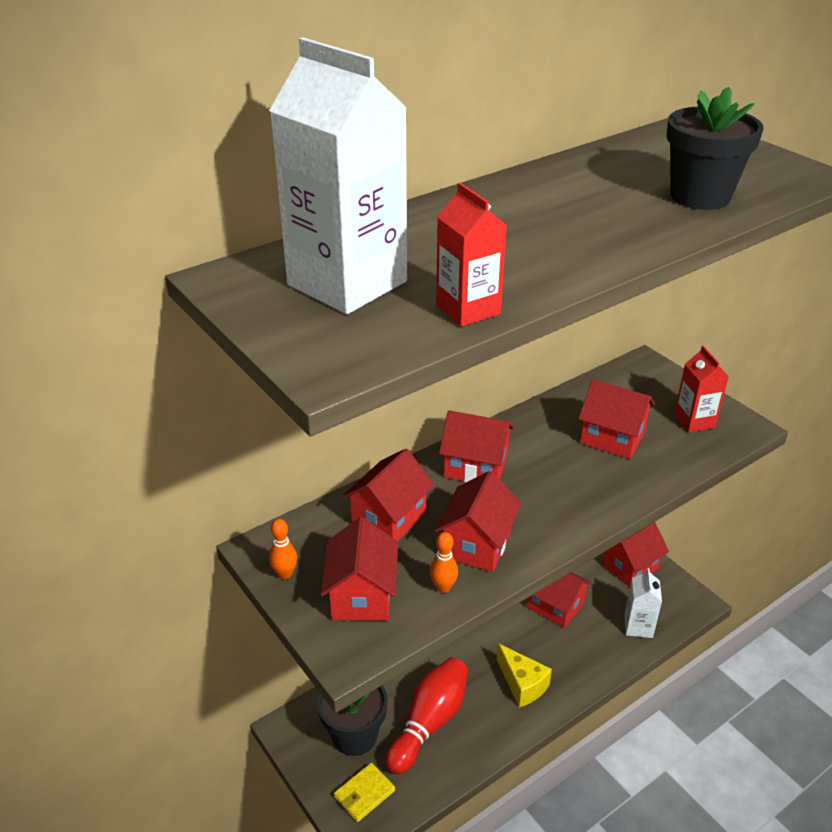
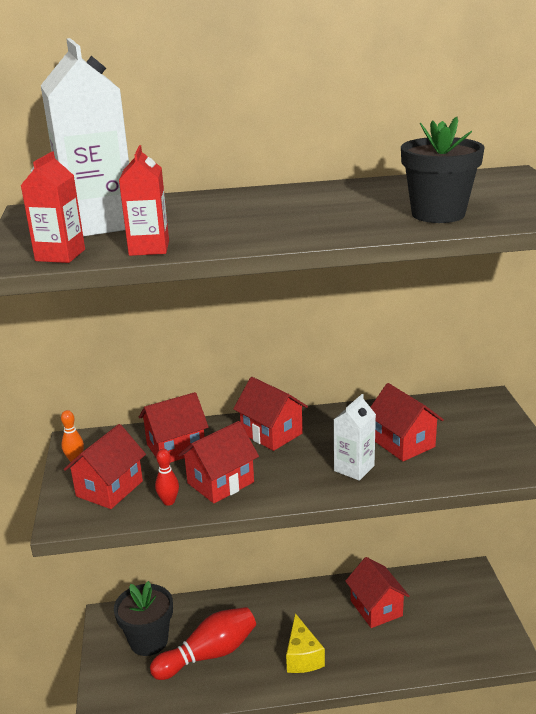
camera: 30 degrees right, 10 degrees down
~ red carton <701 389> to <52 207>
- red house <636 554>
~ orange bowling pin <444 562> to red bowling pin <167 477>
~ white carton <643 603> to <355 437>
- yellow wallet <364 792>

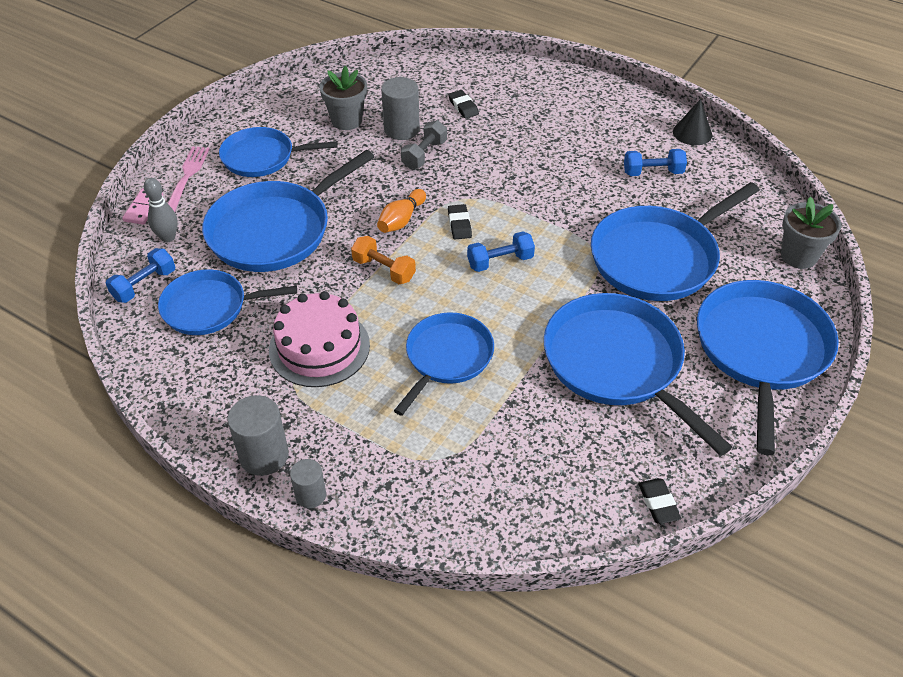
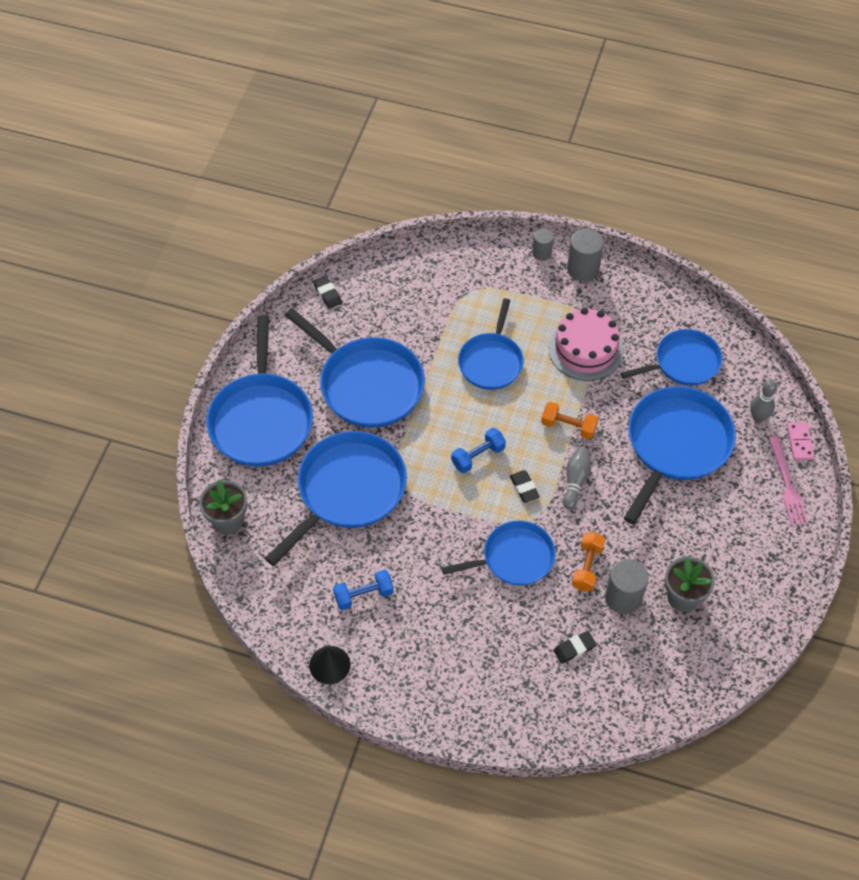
camera: 165 degrees right, 10 degrees up
~ black eraser <463 104> = <574 647> 75 degrees counterclockwise
~ grey dumbbell <424 144> to orange dumbbell <588 561>
~ blue pan <278 152> to <499 553>
~ orange bowling pin <401 211> to grey bowling pin <577 478>
- blue dumbbell <140 275>

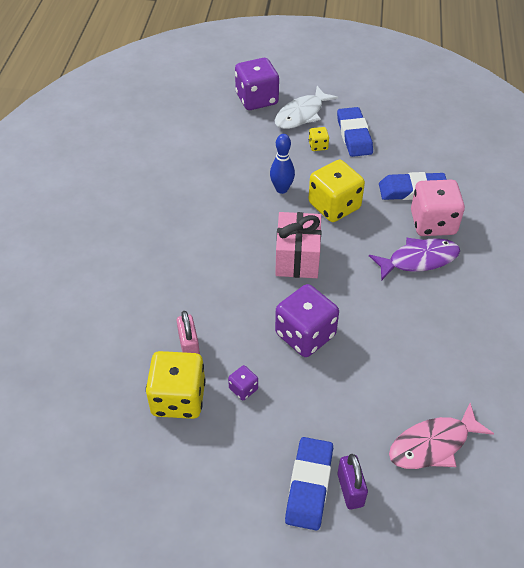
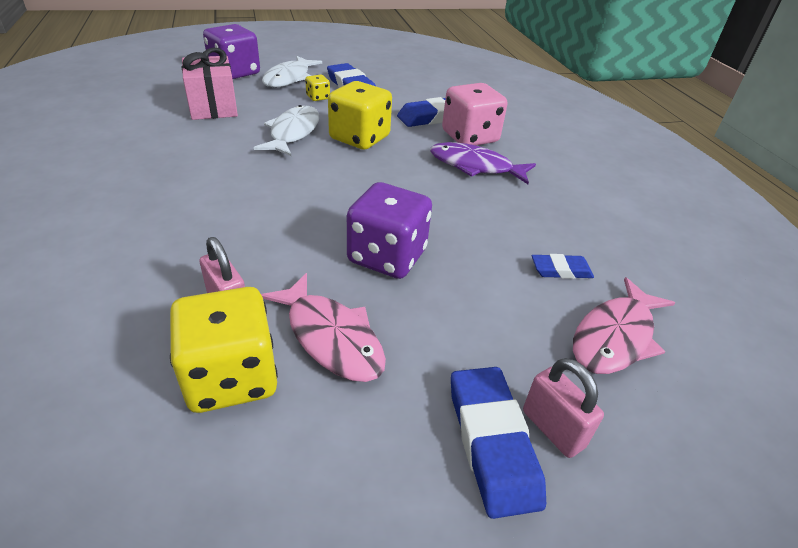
camera: 25 degrees left, 10 degrees down
~ blue bowling pin <282 164> to white fish <287 130>
~ pink gift <298 245> to <210 83>
~ purple fish <414 259> = <483 163> 120 degrees counterclockwise
~ purple dice <243 383> to pink fish <323 327>
~ purple padlock <352 482> to pink padlock <563 408>
+ blue eraser <563 266>

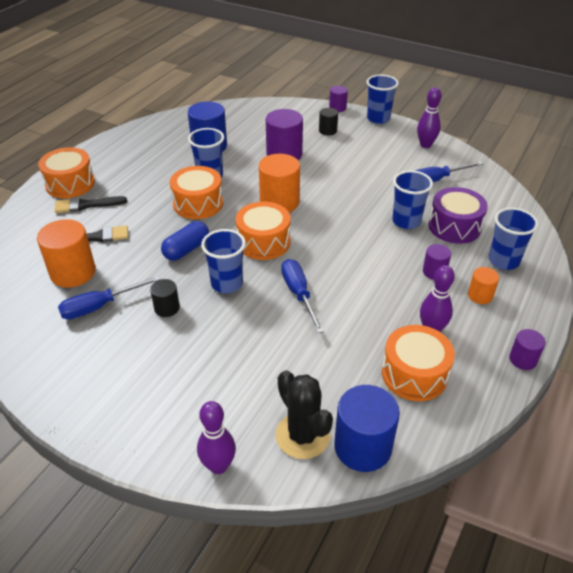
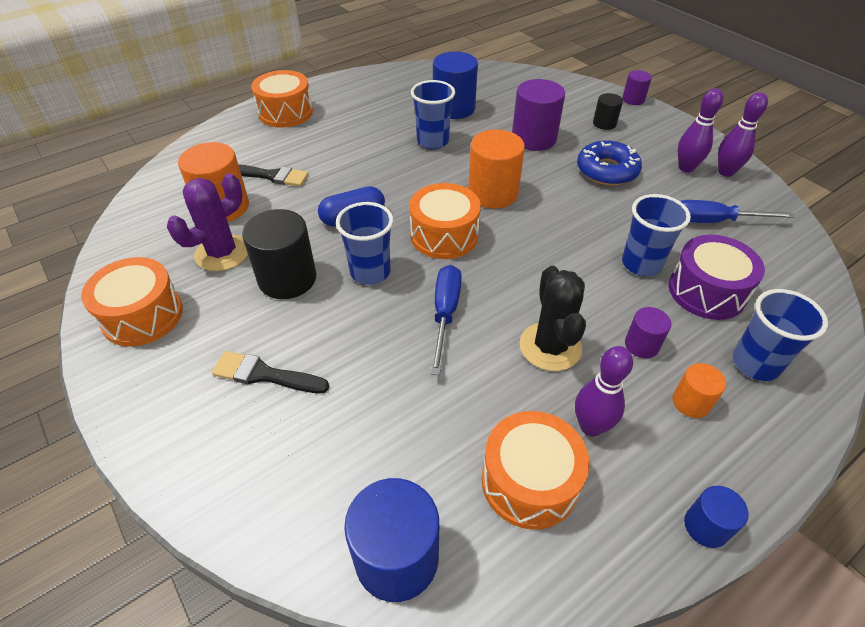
camera: 25 degrees right, 5 degrees up
- blue cup <382 99>
~ orange drum <196 192> to <132 302>
~ black brush <90 204> to <270 372>
~ blue screwdriver <109 297> to purple cactus <207 222>
~ black cylinder <165 298> = <279 254> x1.87
~ purple cylinder <527 349> to blue cylinder <716 517>
~ black cactus <304 414> to <553 318>
~ purple bowling pin <216 437> to <700 130>
+ blue donut <609 163>

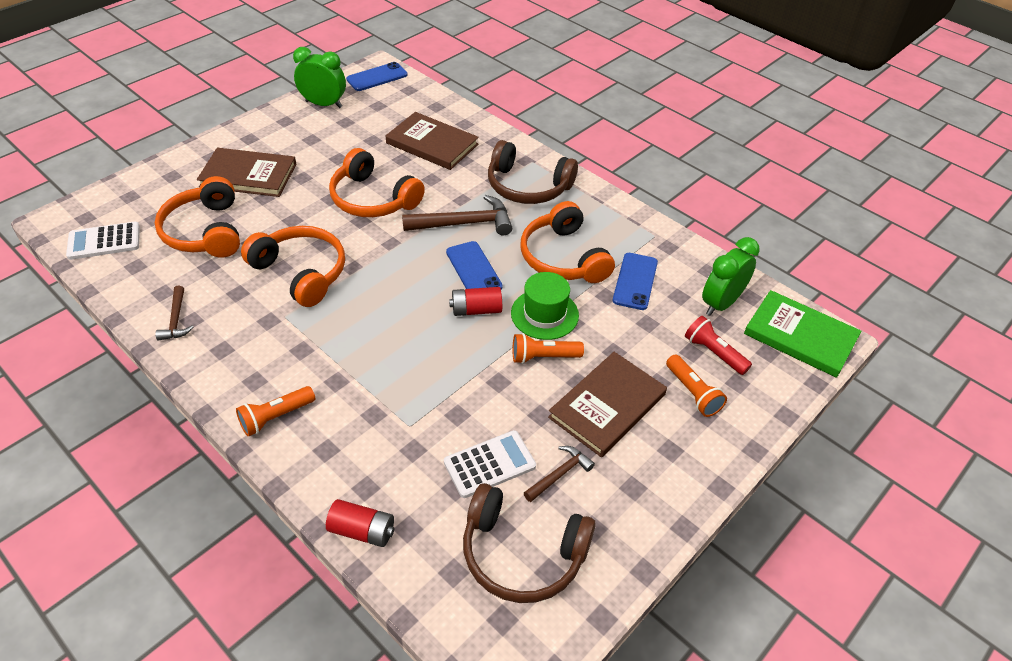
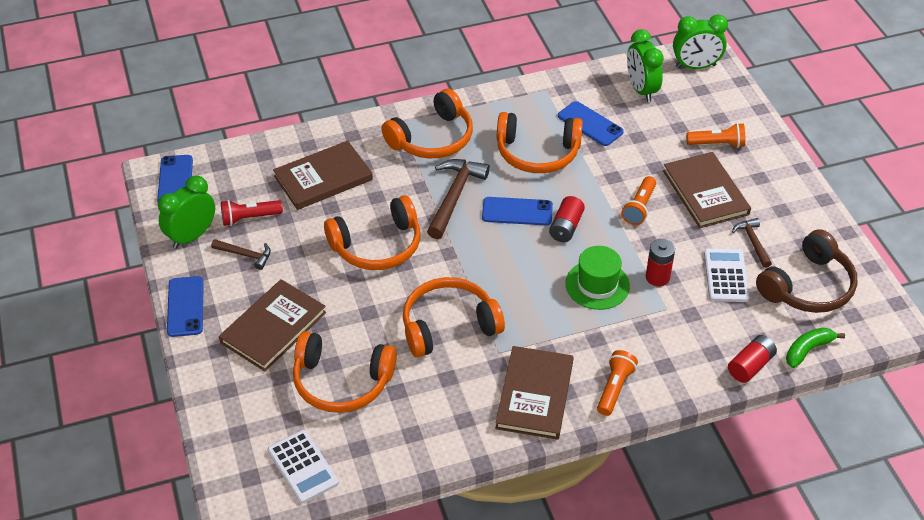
camera: 60 degrees left, 0 degrees up
~ brown headphones <533 172> to orange headphones <427 123>
~ white calculator <103 241> = <303 466> 45 degrees counterclockwise
~ green hat <545 306> to <597 278>
~ brown hammer <174 313> to <241 254>
~ green book <802 334> to green clock <700 42>
~ red flashlight <718 345> to <252 213>
~ orange flashlight <275 411> = <617 383> 150 degrees counterclockwise
+ red battery <660 262>
+ blue phone <185 306>
+ green banana <815 347>
+ brown book <534 393>

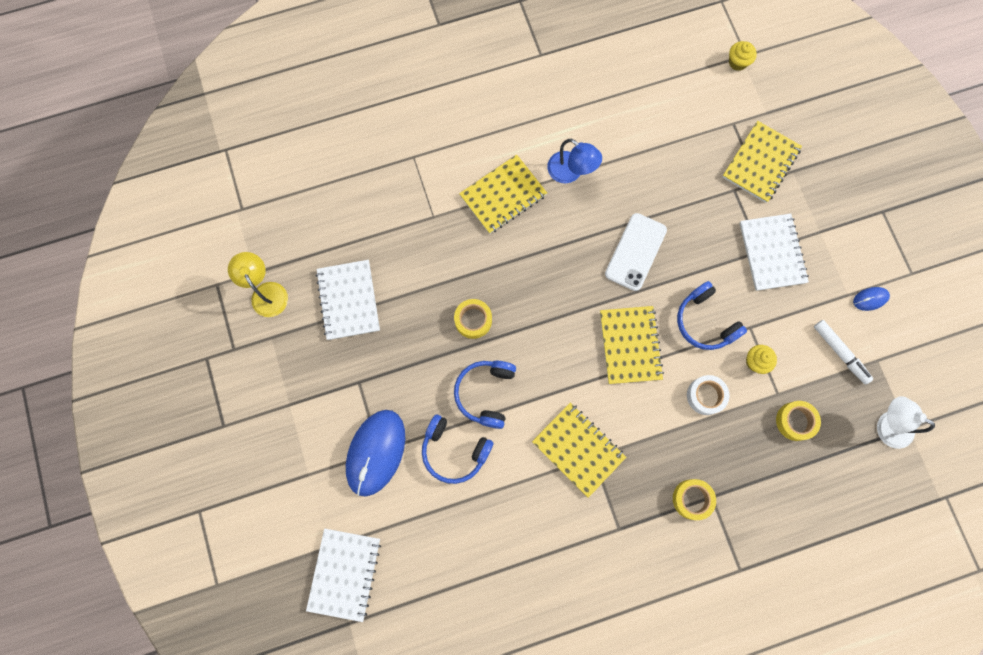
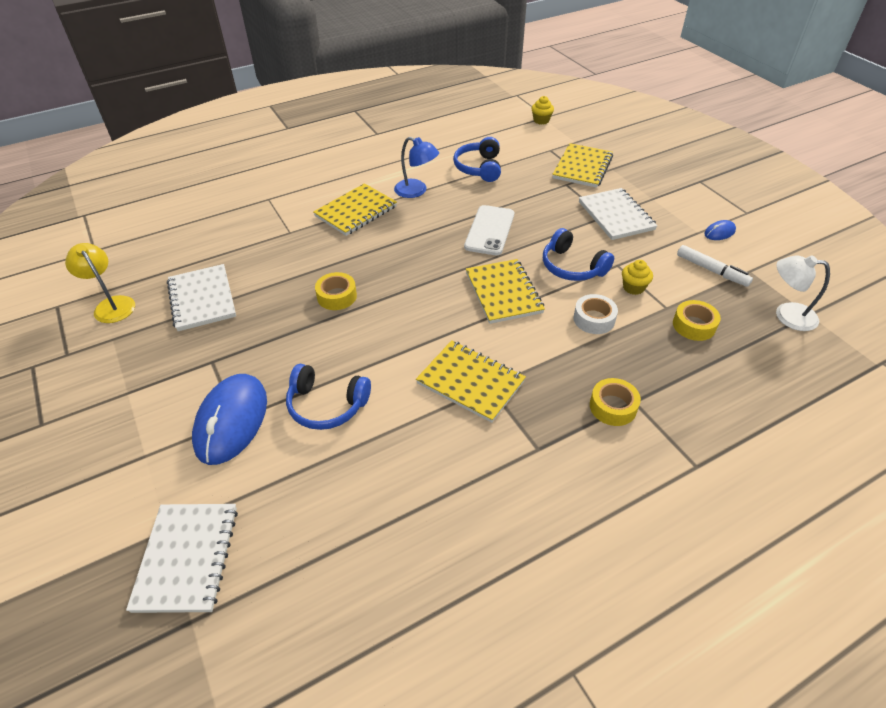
camera: 10 degrees left, 30 degrees down
~ blue headphones <485 395> to <477 159>

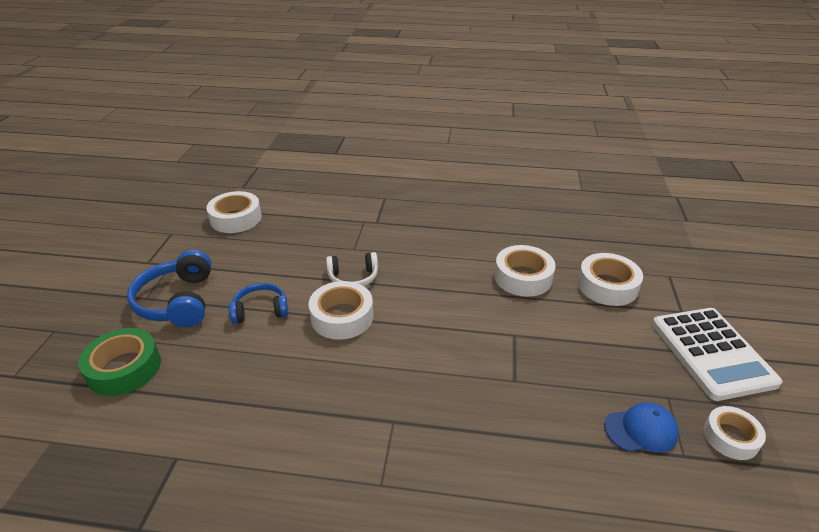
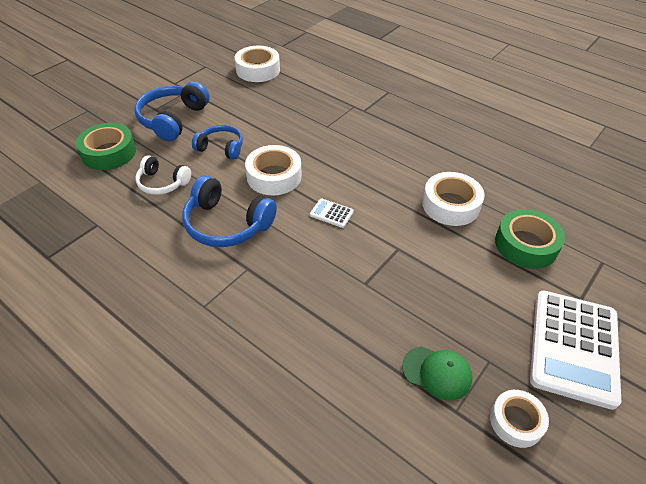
camera: 30 degrees right, 10 degrees up
~ white headphones <352 269> to <163 175>
~ white tape <610 279> to green tape <530 239>
~ blue cap <642 427> to green cap <437 373>
+ blue headphones <229 211>
+ white calculator <332 213>

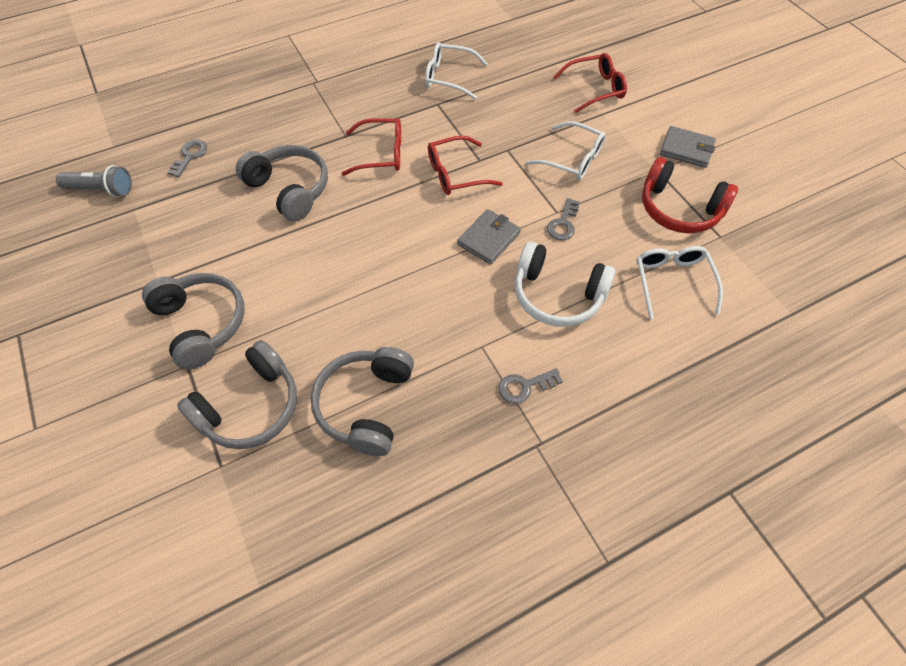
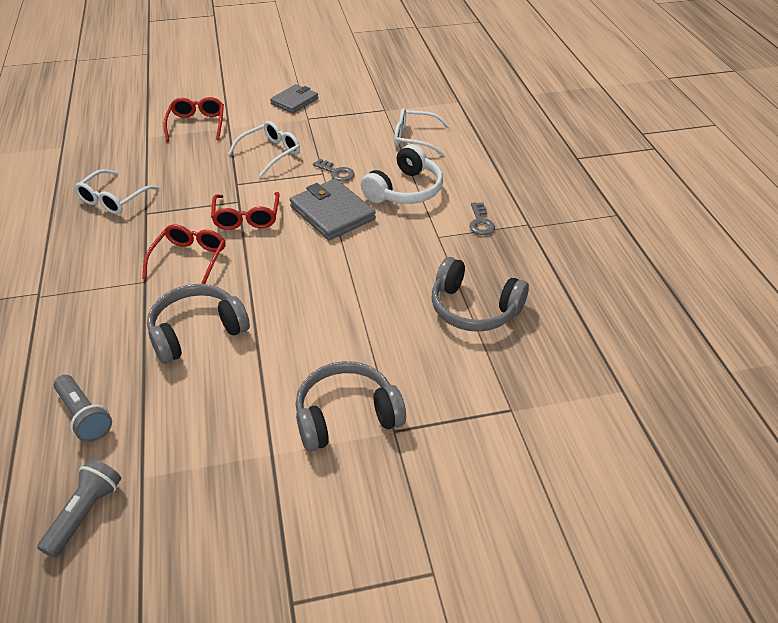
camera: 75 degrees left, 15 degrees down
~ grey key <187 158> to grey flashlight <83 408>
- red headphones <690 195>
~ grey wallet <489 237> = <333 209> x1.52
- grey headphones <237 394>

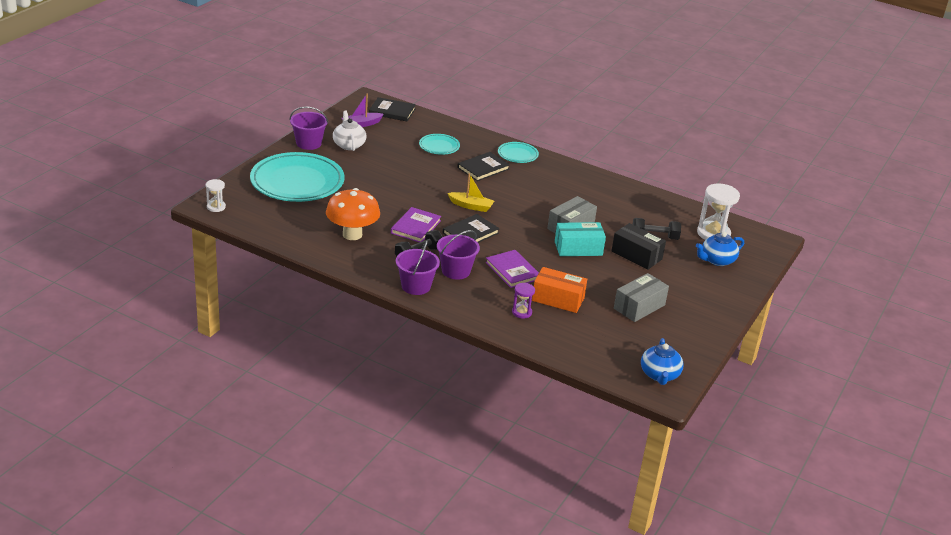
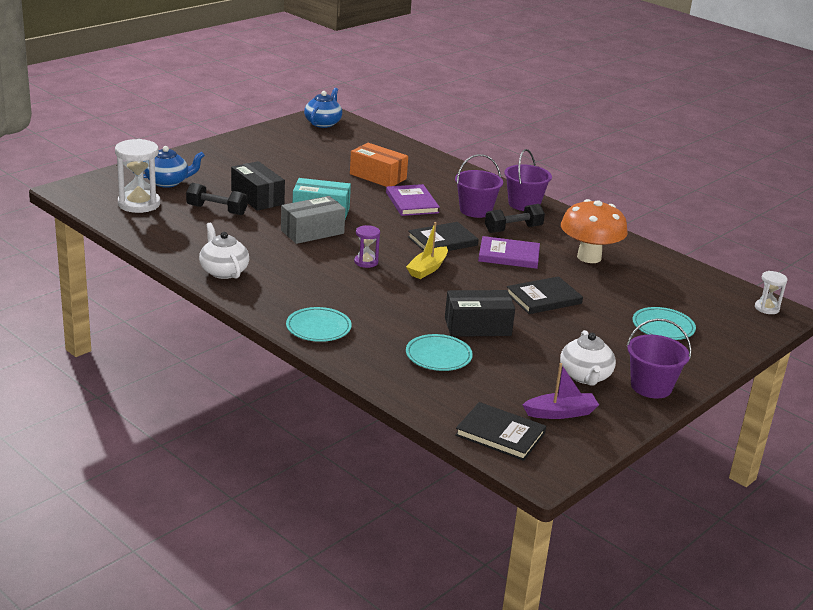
camera: 165 degrees left, 5 degrees down
~ turquoise plate <297 177> = <664 323> x0.47
~ black book <483 166> to <545 295>
~ yellow boat <471 192> = <427 250> 90 degrees counterclockwise
~ purple book <416 224> = <509 252> 60 degrees clockwise
- grey box <641 297>
~ purple hourglass <523 301> to <367 246>
+ white teapot <224 251>
+ black box <480 313>

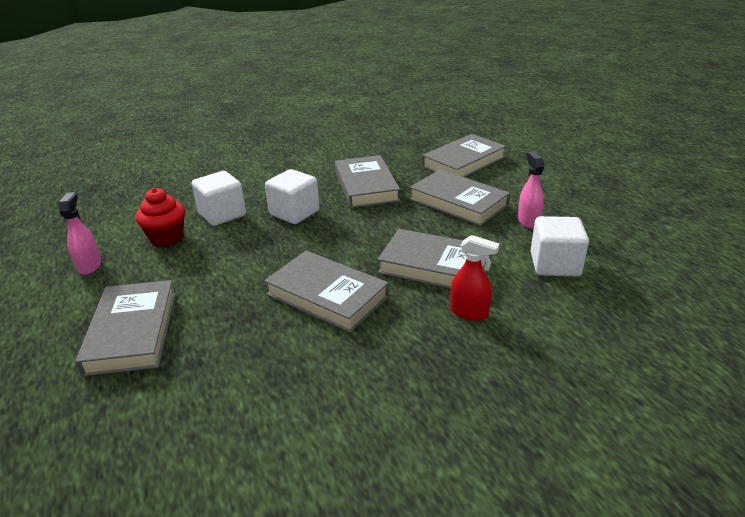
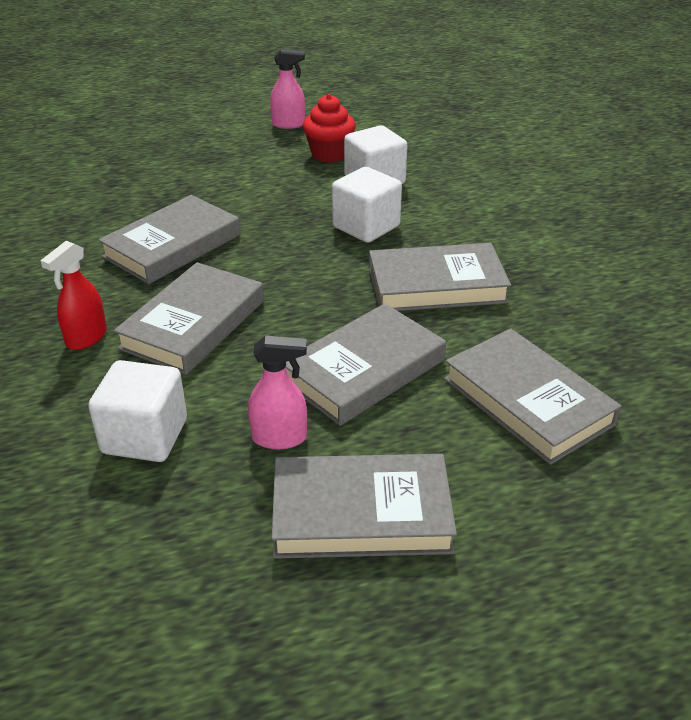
camera: 95 degrees right, 5 degrees up
~ grey book <125 328> to <364 506>

